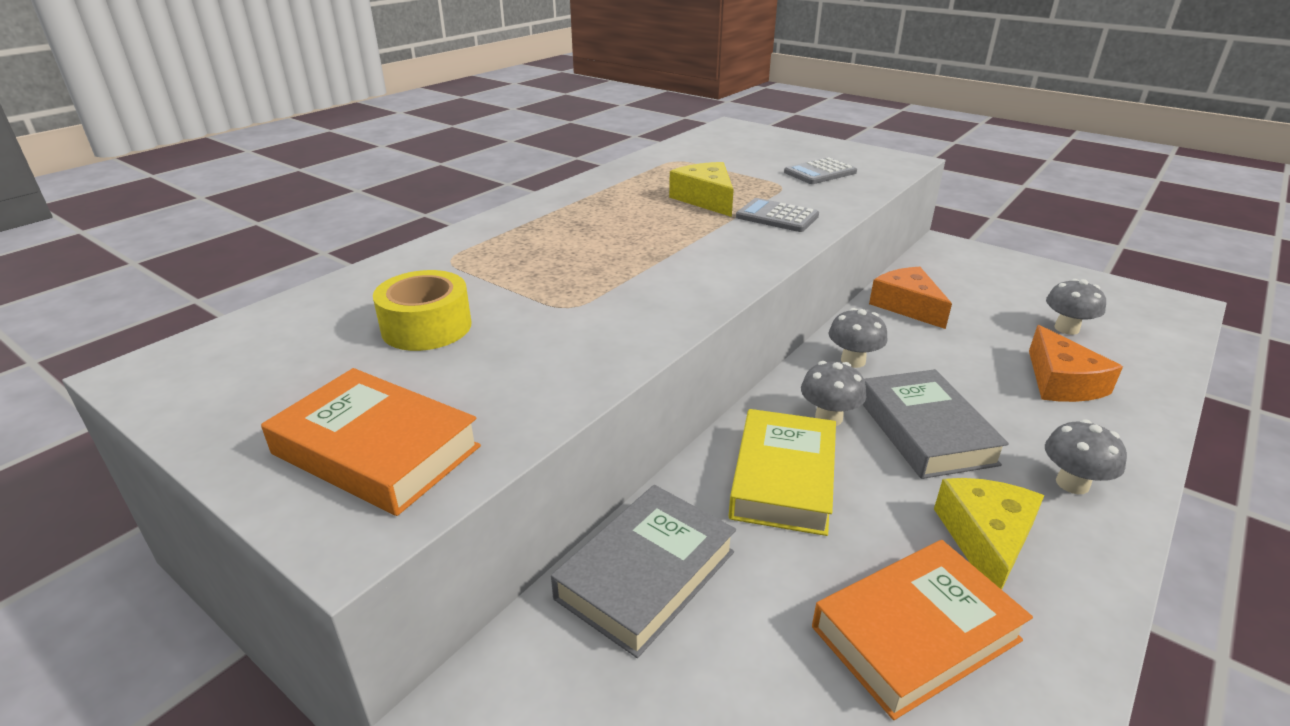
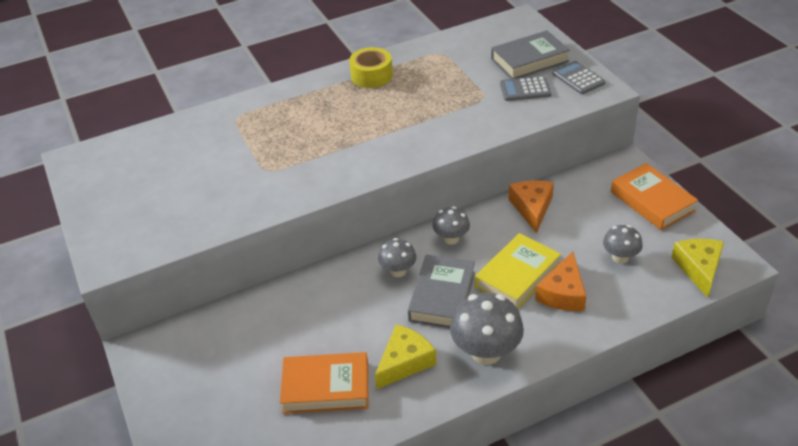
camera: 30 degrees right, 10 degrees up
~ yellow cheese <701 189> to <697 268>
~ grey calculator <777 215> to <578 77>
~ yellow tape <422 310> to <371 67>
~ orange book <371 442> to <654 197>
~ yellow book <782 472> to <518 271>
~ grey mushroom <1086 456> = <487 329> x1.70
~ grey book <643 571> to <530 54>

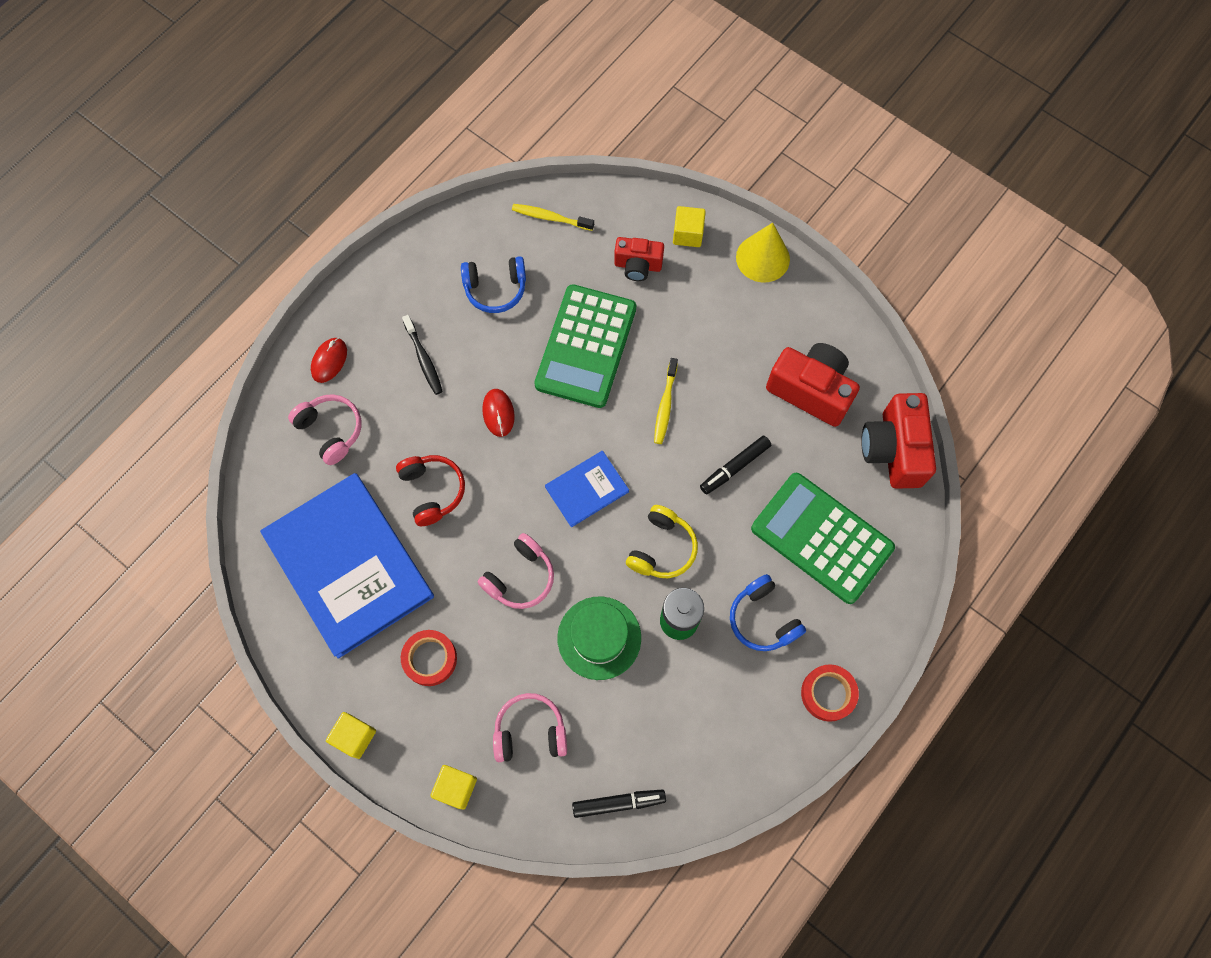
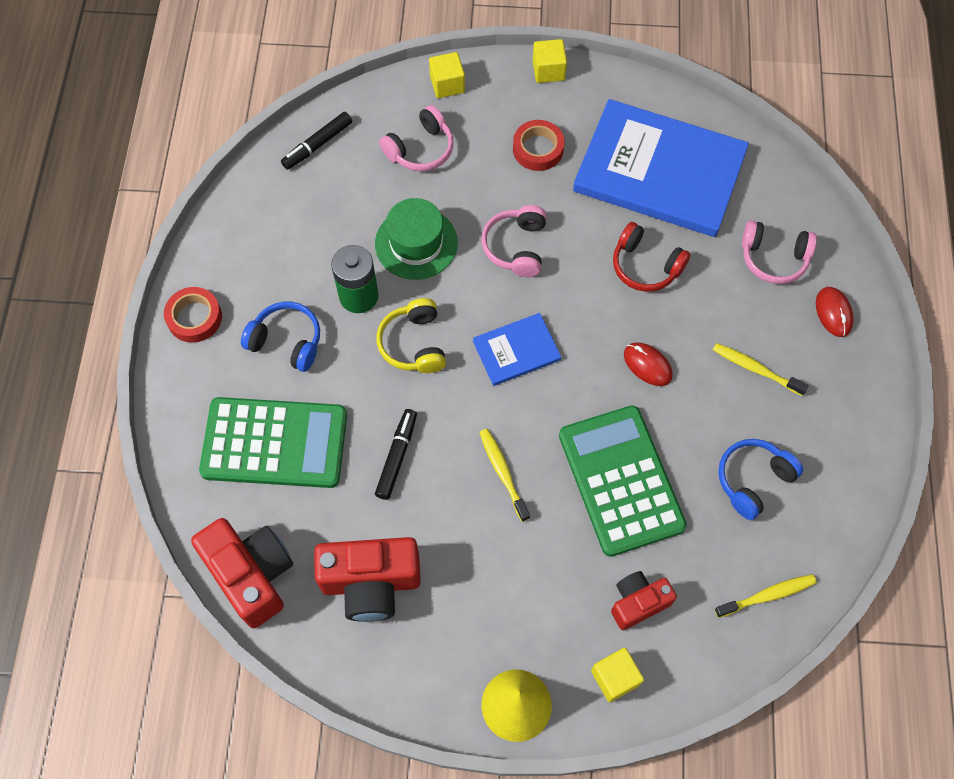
camera: 145 degrees right, 5 degrees down
~ black toothbrush <422 355> to yellow toothbrush <761 369>
~ blue book <587 489> = <517 349> 45 degrees clockwise

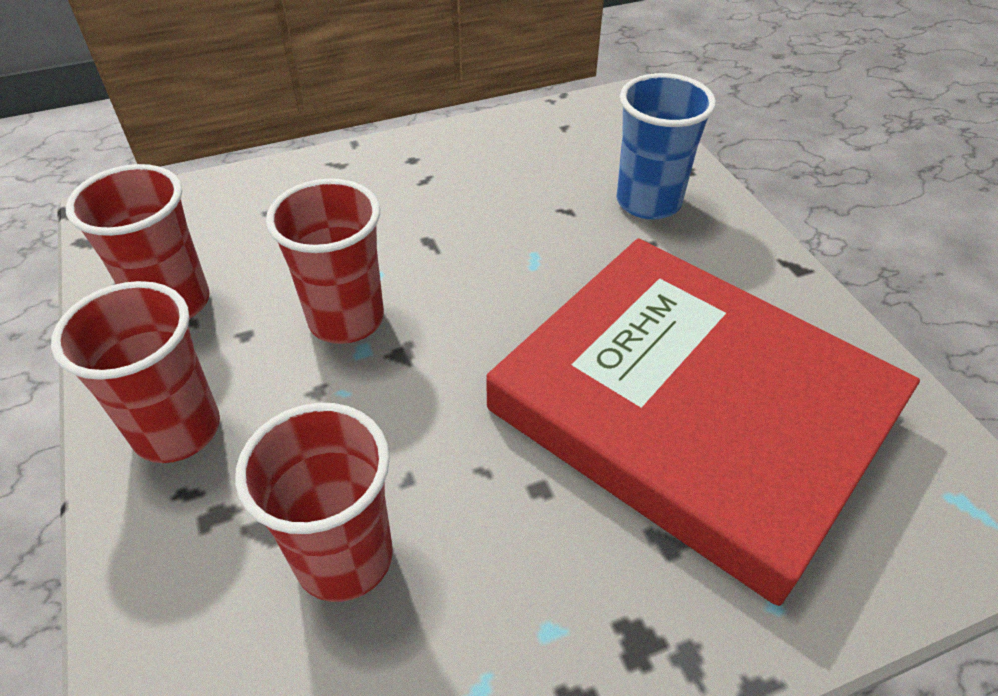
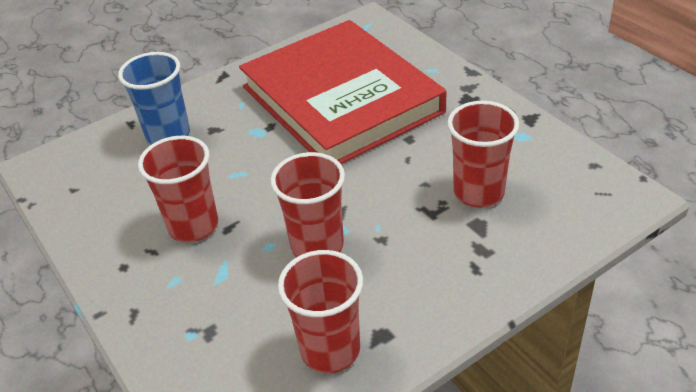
camera: 100 degrees left, 5 degrees down
~ red book <703 422> = <342 92> 60 degrees counterclockwise
~ red cup <135 372> to <178 189>

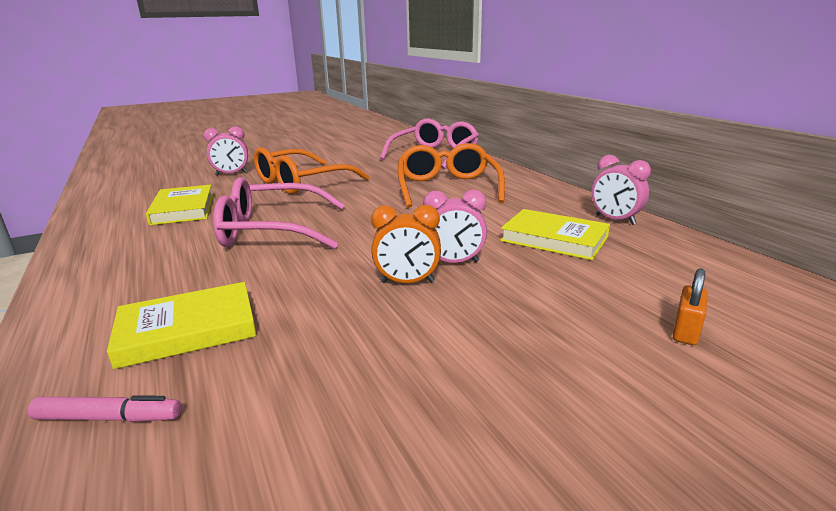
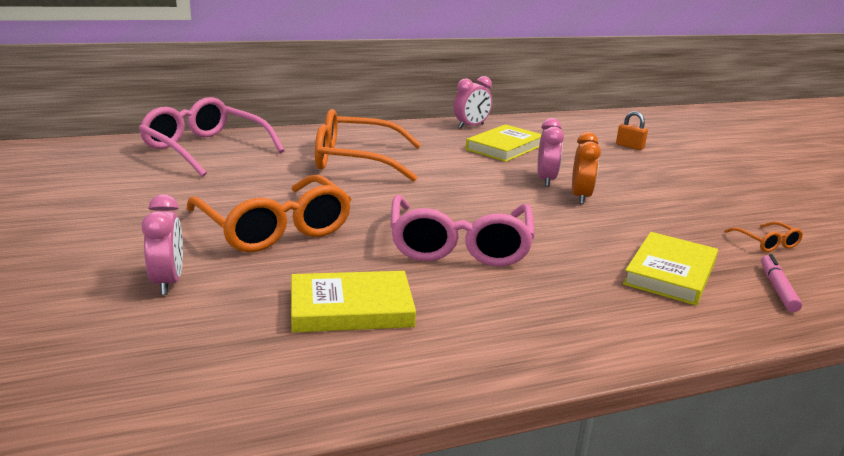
camera: 85 degrees left, 0 degrees up
~ yellow book <182 325> = <670 268> 45 degrees clockwise
+ orange glasses <763 237>

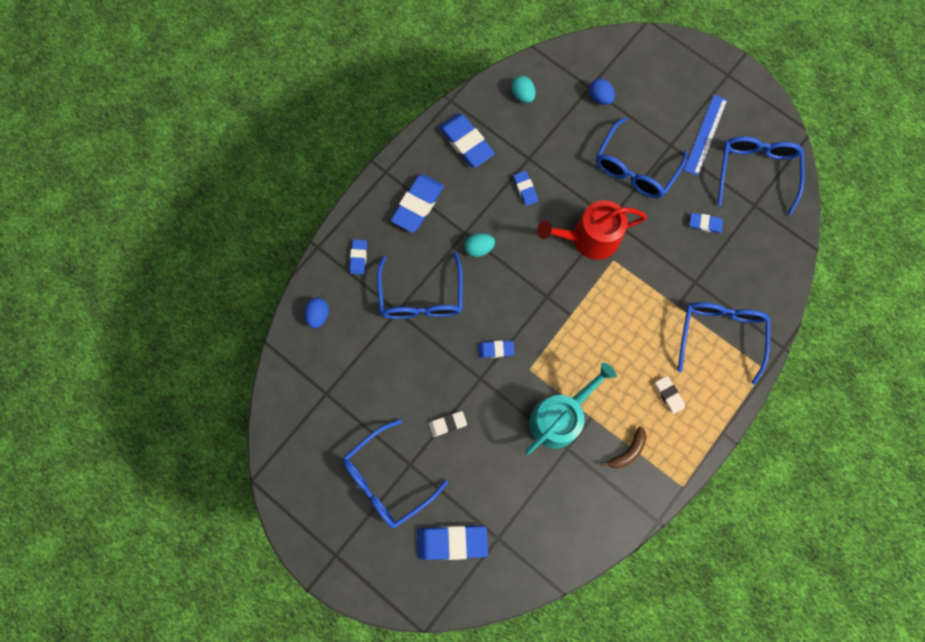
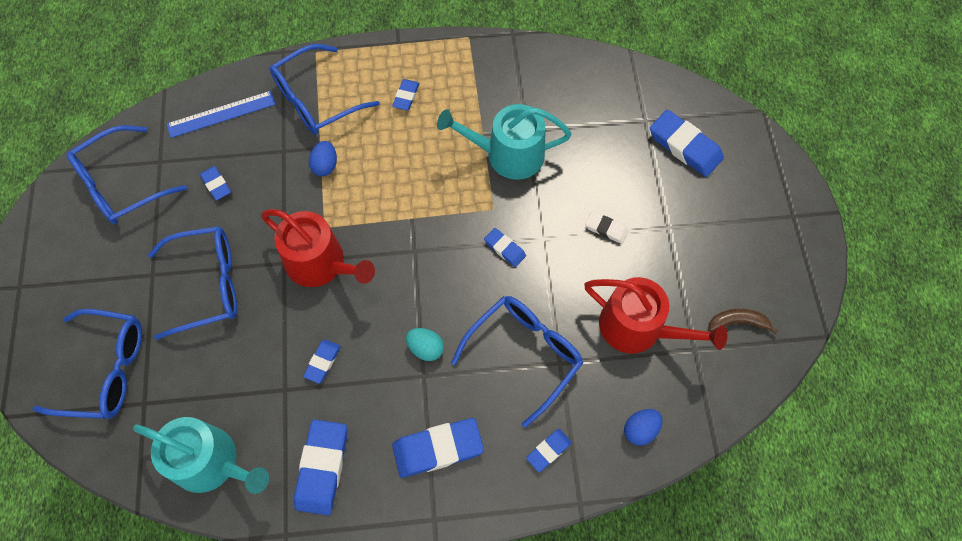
camera: 135 degrees left, 10 degrees down
~ turquoise egg <523 89> to turquoise watering can <201 455>
~ blue egg <602 91> to <323 158>
~ blue ruler <705 135> to <221 114>
~ white eraser <670 395> to blue eraser <406 94>
~ blue glasses <395 473> to <87 364>
~ brown banana <624 447> to <743 321>
+ red watering can <656 315>

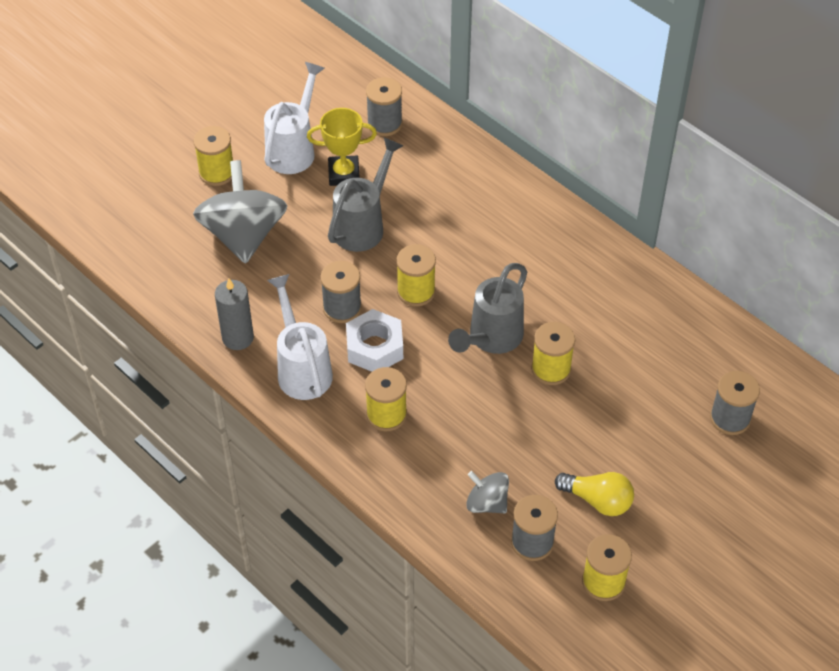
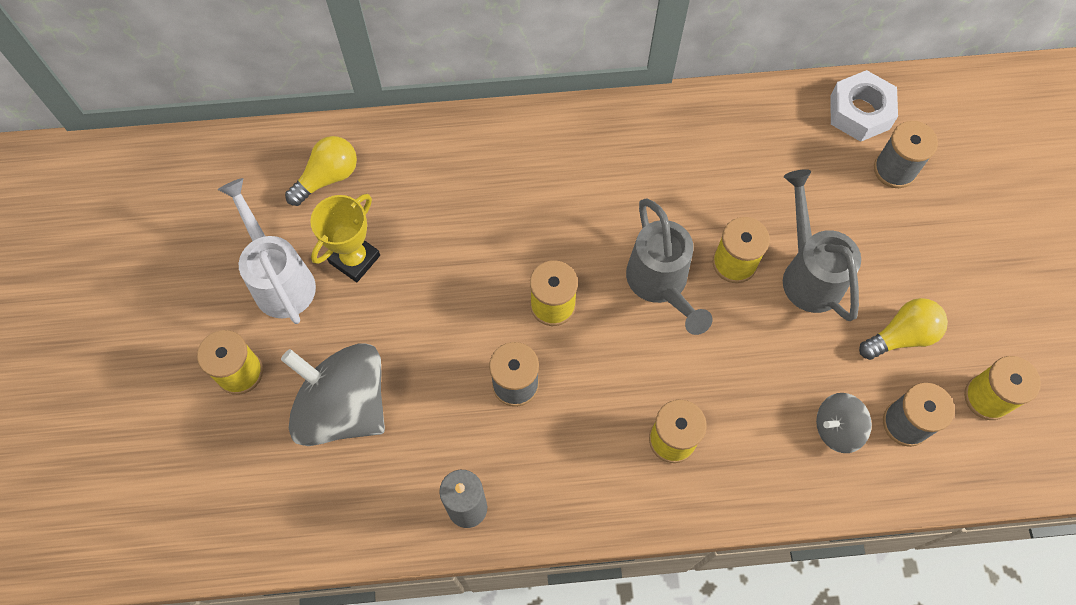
camera: 50 degrees left, 15 degrees up
~ grey spool <384 106> to yellow light bulb <321 171>
~ grey watering can <365 194> to <822 245>
- white watering can <300 337>
~ white nut <374 340> to <864 106>

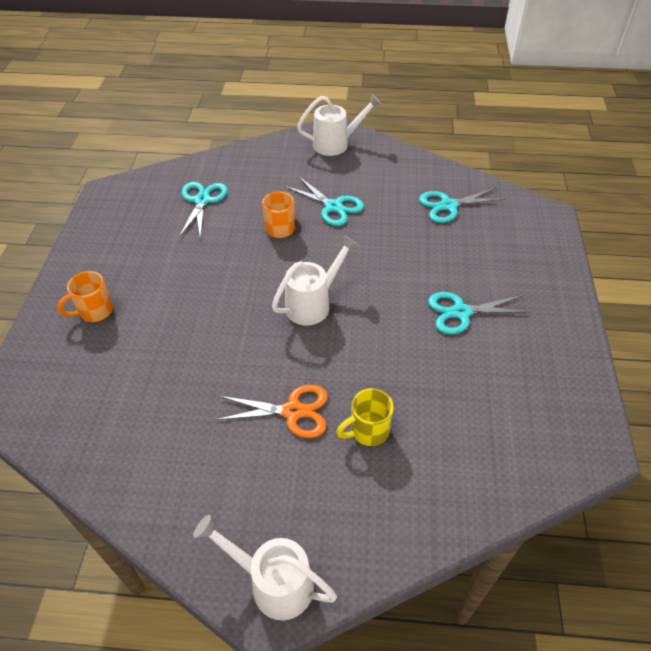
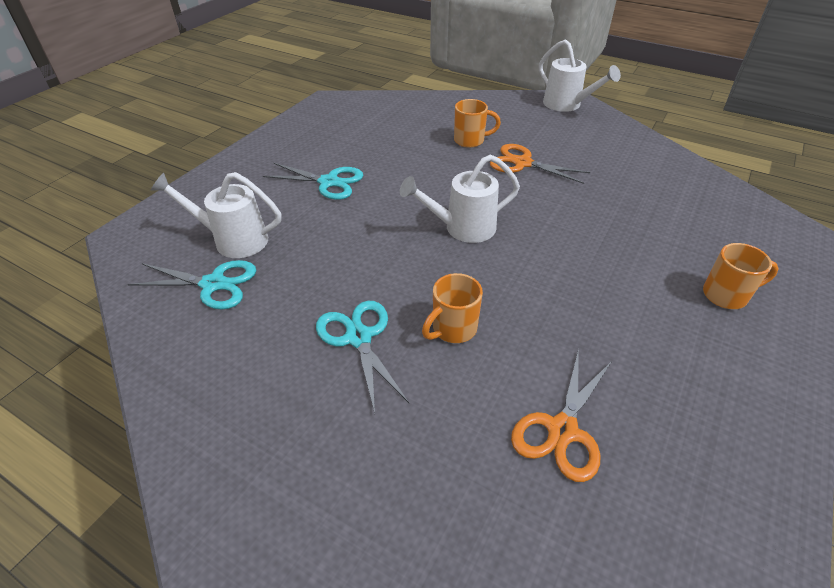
camera: 155 degrees left, 5 degrees down
~ white watering can <339 124> to <216 215>
~ turquoise scissors <203 210> to orange scissors <561 415>
~ yellow mug <365 417> to orange mug <477 123>

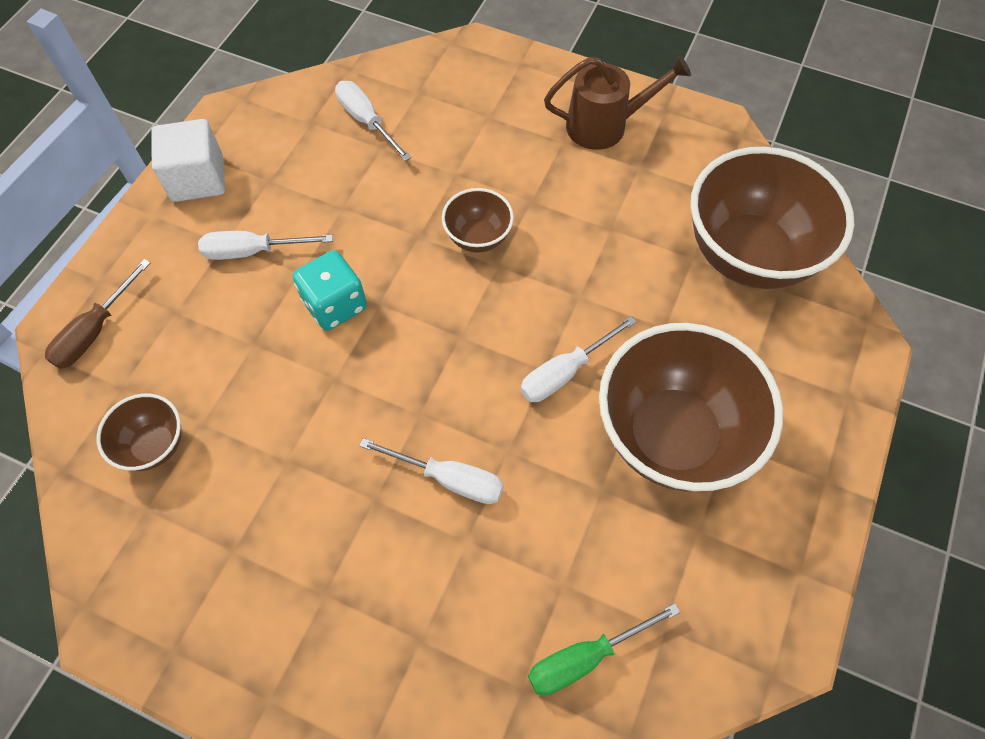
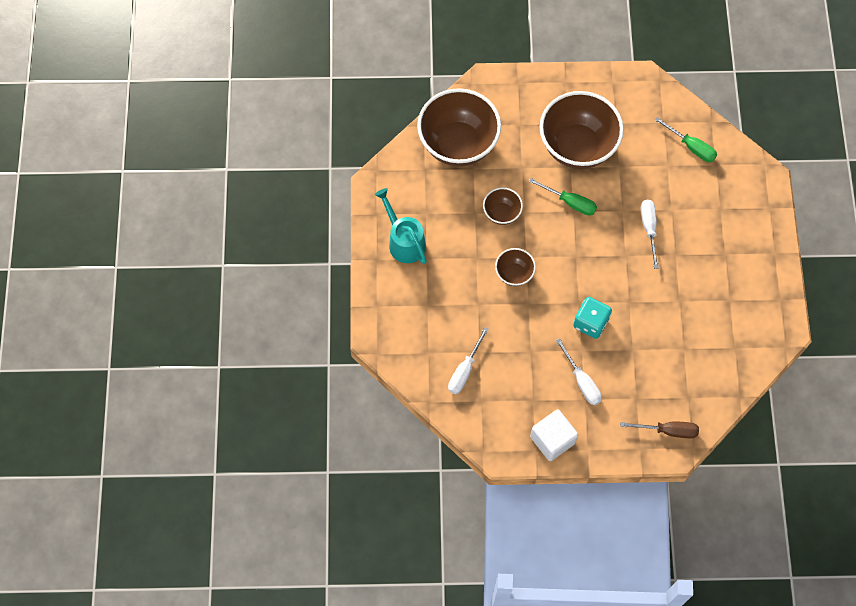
camera: 115 degrees left, 5 degrees up
~ brown watering can <617 102> to turquoise watering can <401 226>
~ white screwdriver <578 359> to green screwdriver <563 196>
~ brown bowl <139 432> to <503 206>

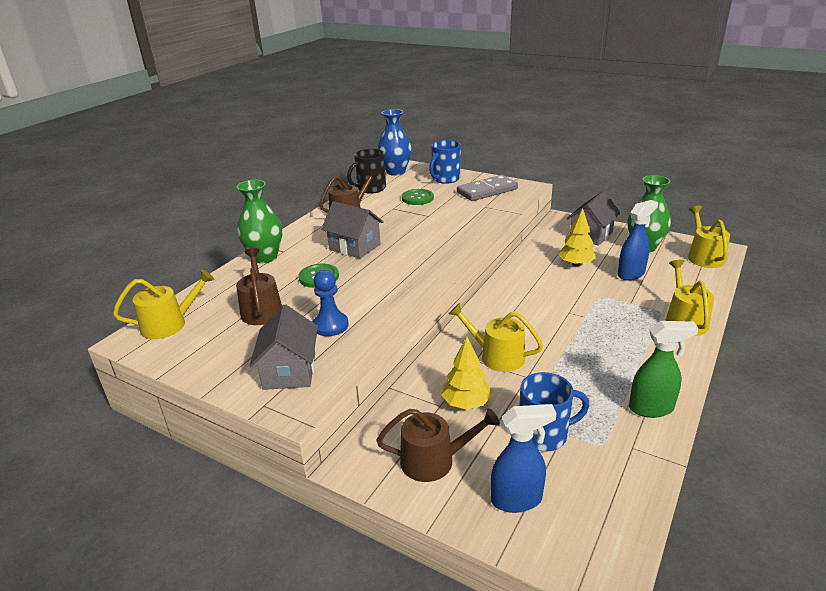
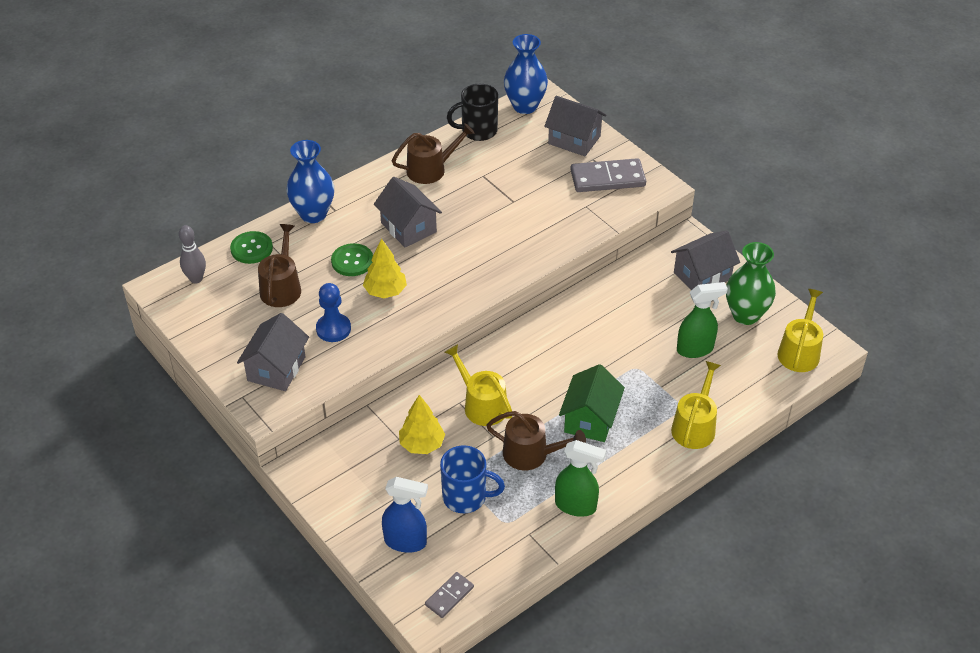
camera: 20 degrees right, 15 degrees up
~ blue mug <445 162> to grey house <575 126>
~ green vase <259 222> to blue vase <310 181>
~ green button <418 197> to <251 247>
~ blue spray bottle <637 240> to green spray bottle <702 320>
~ yellow tree <577 237> to <385 268>
~ yellow watering can <164 304> to grey bowling pin <192 254>
~ brown watering can <438 445> to <536 440>
+ green house <592 403>
+ grey domino <449 595>

